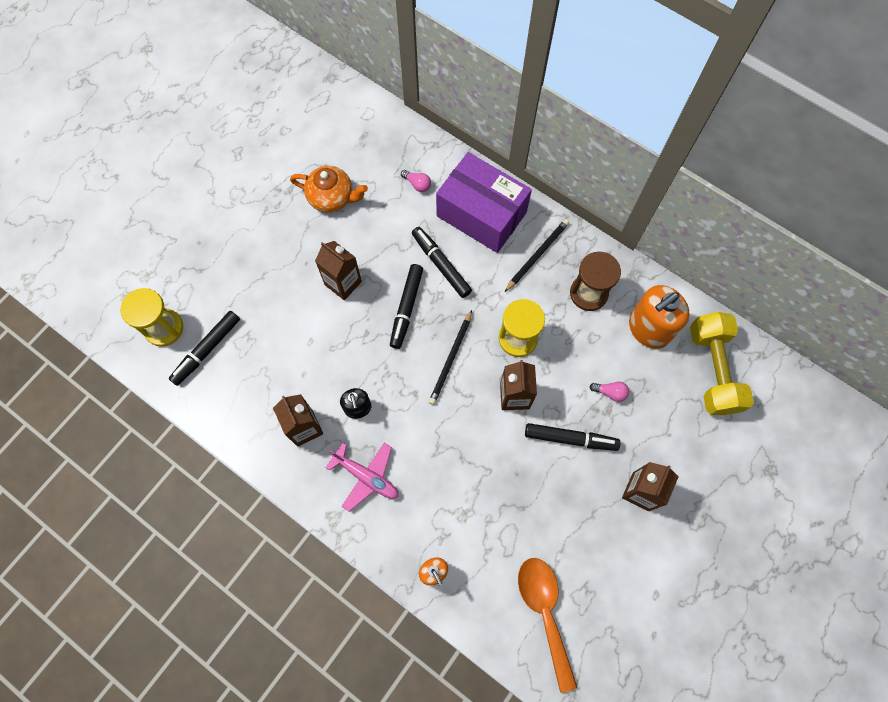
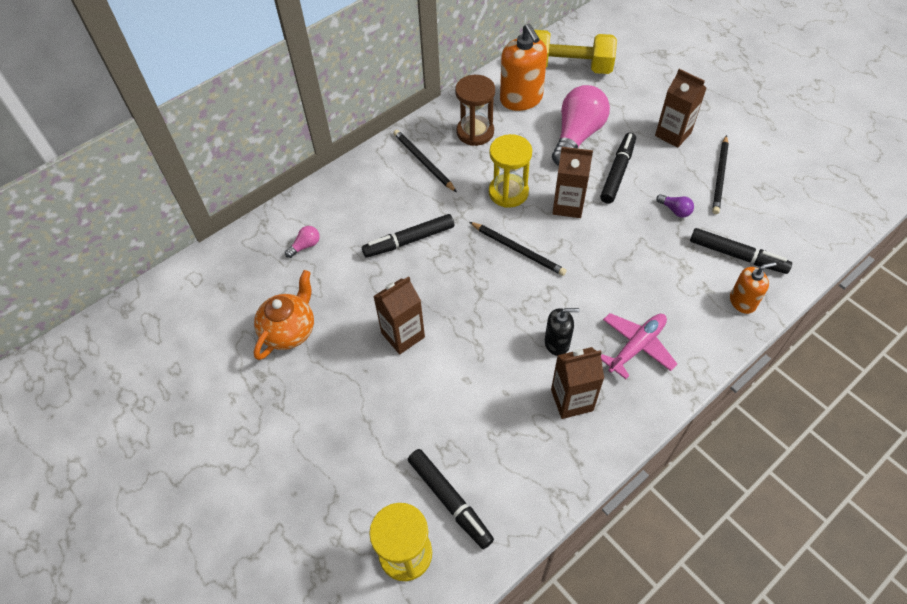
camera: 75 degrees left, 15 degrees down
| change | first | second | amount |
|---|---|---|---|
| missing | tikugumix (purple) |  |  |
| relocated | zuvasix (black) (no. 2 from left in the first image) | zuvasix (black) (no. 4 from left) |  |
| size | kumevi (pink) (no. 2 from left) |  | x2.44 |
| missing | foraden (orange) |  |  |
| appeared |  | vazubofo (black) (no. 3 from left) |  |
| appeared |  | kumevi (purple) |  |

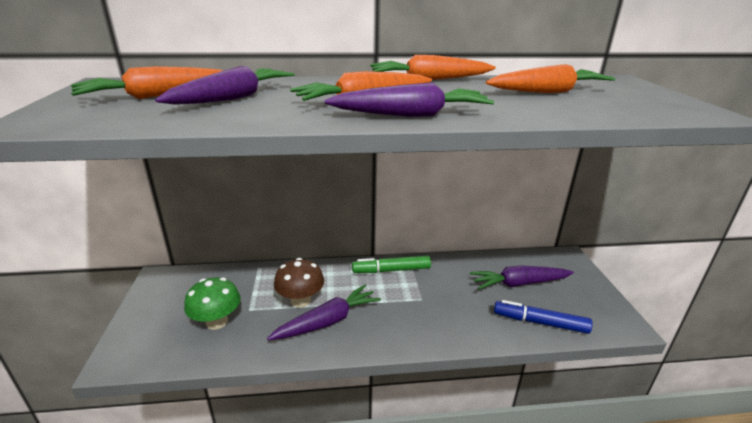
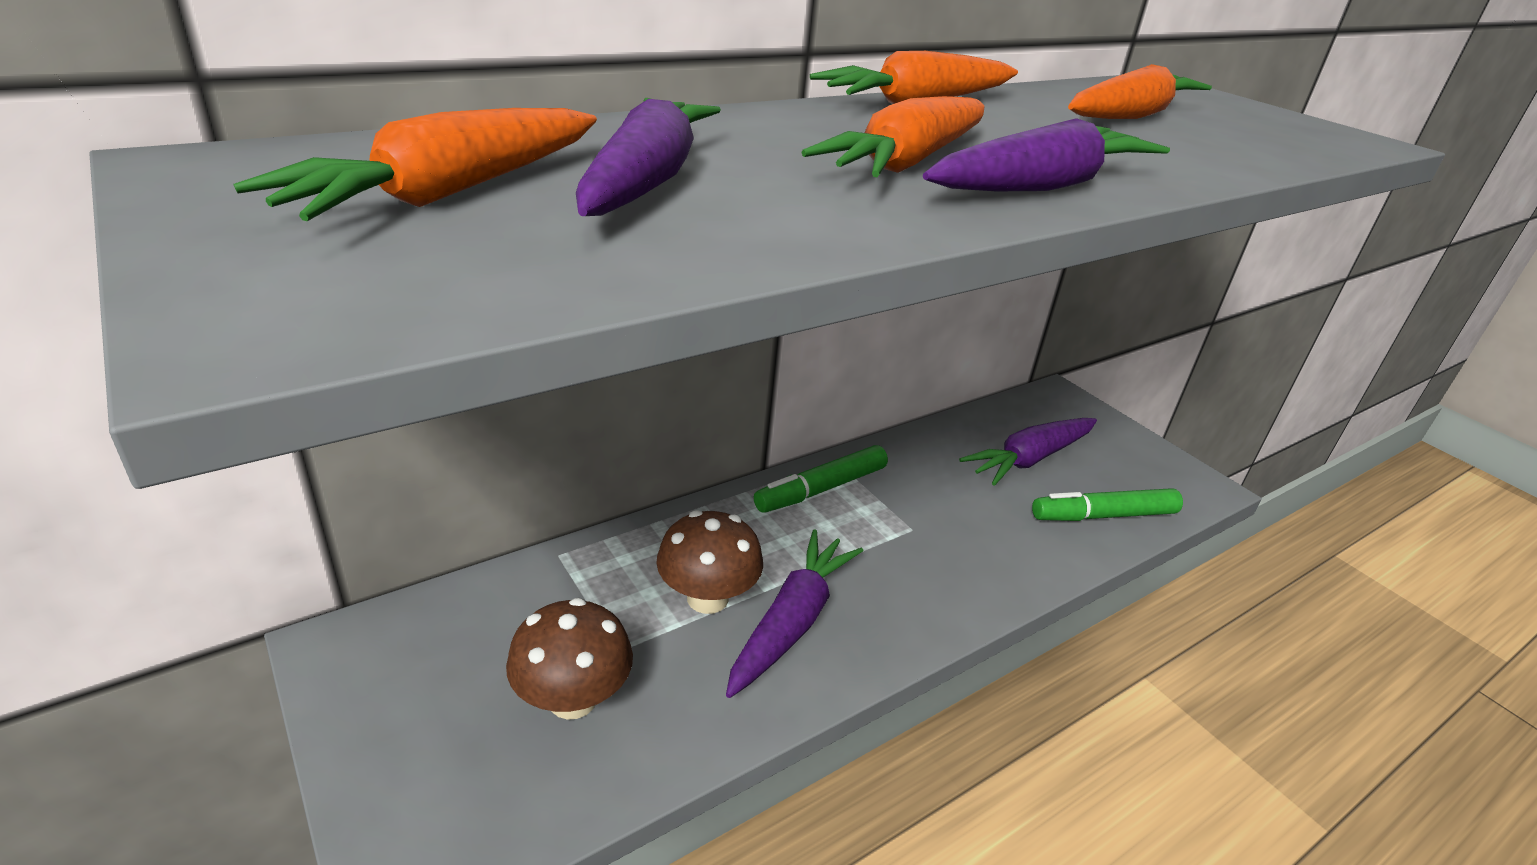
camera: 30 degrees left, 5 degrees up
| change | first | second | amount |
|---|---|---|---|
| colour | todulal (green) | todulal (brown) (no. 1 from left) |  |
| colour | zuvasix (blue) | zuvasix (green) (no. 2 from left) |  |

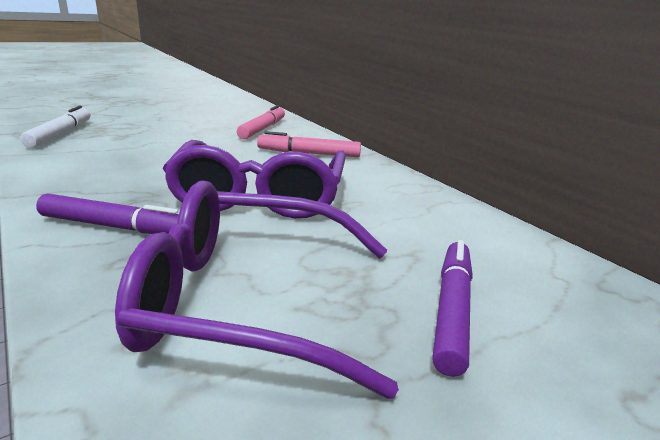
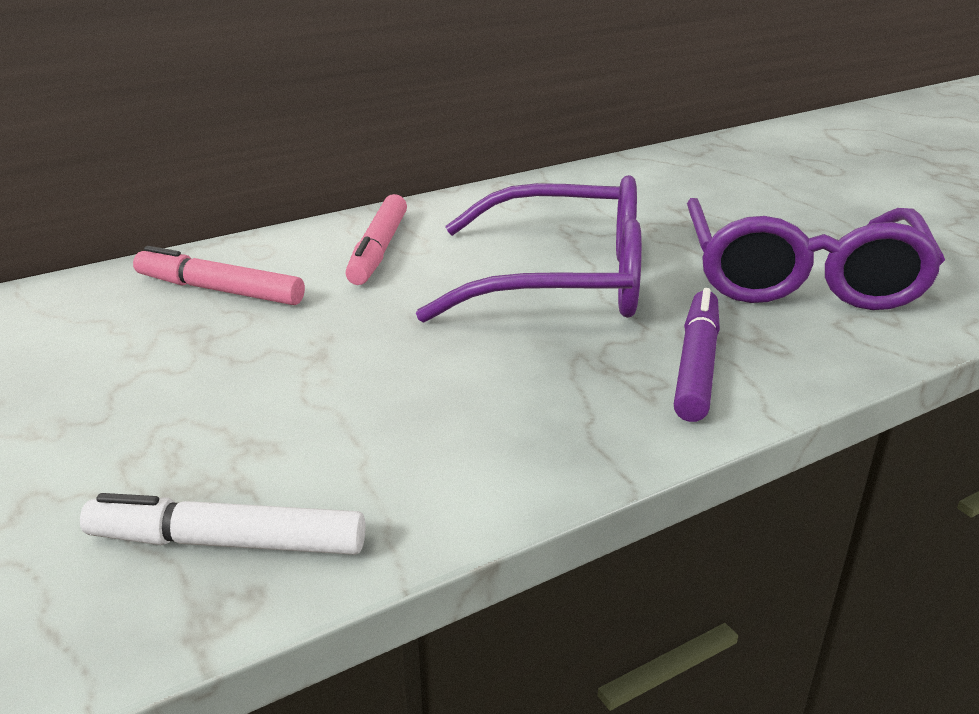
camera: 85 degrees left, 5 degrees up
| change | first | second | amount |
|---|---|---|---|
| missing | zuvasix (purple) (no. 2 from left) |  |  |

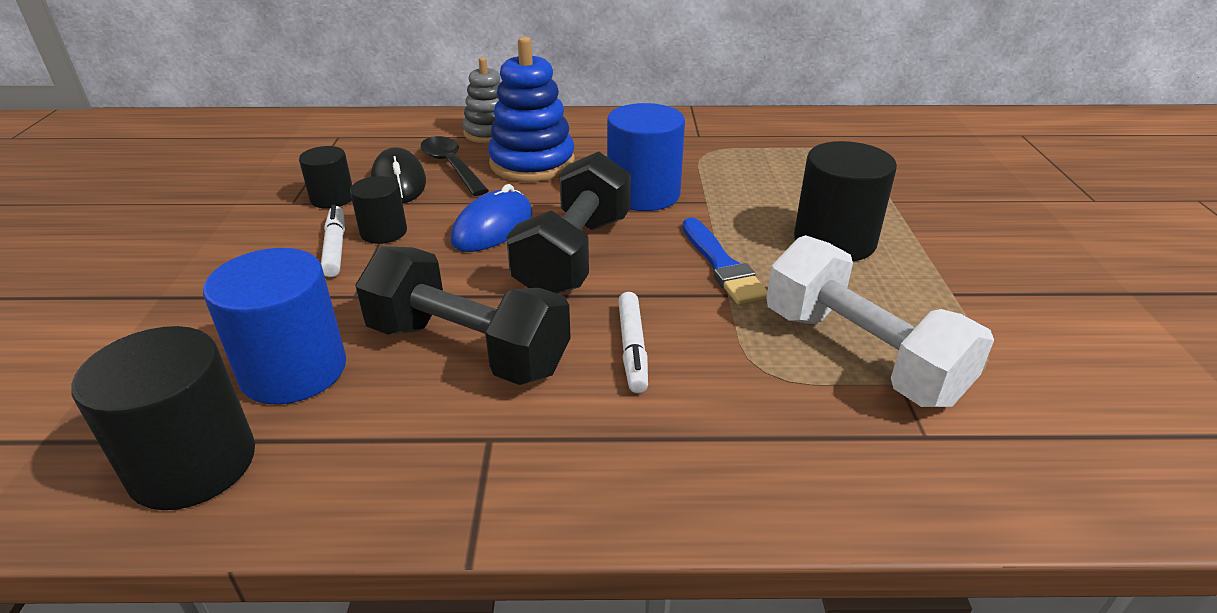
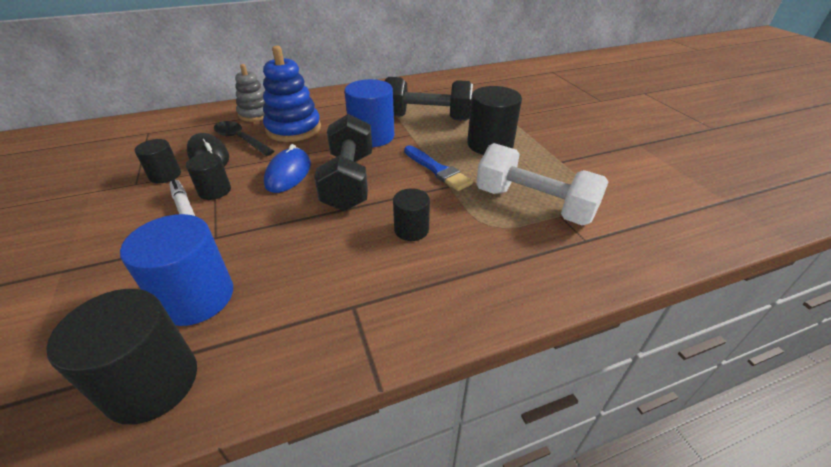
camera: 20 degrees left, 5 degrees up
| change | first | second | amount |
|---|---|---|---|
| relocated | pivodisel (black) (no. 1 from left in the first image) | pivodisel (black) (no. 2 from left) |  |
| exchanged | zuvasix (white) (no. 2 from left) | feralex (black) (no. 4 from left) |  |

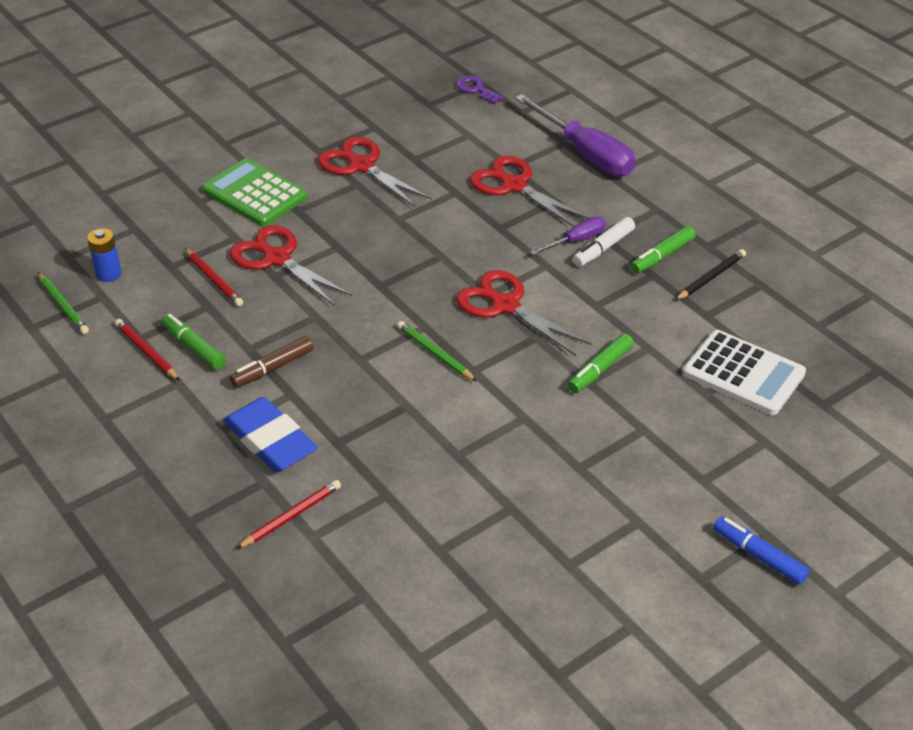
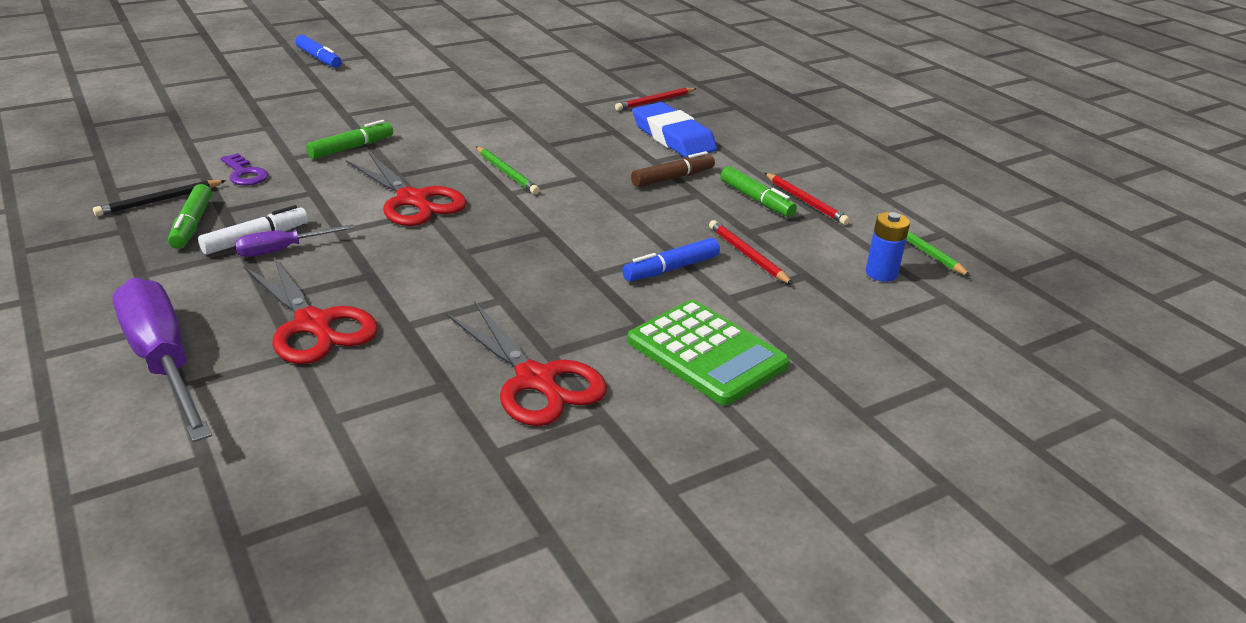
camera: 175 degrees left, 10 degrees down
| change | first | second | amount |
|---|---|---|---|
| relocated | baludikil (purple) |  |  |
| exchanged | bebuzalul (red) (no. 1 from left) | zuvasix (blue) (no. 2 from left) |  |
| spun | zuvasix (green) (no. 3 from left in the first image) | zuvasix (green) (no. 1 from left) | 120 degrees clockwise |
| missing | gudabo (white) |  |  |

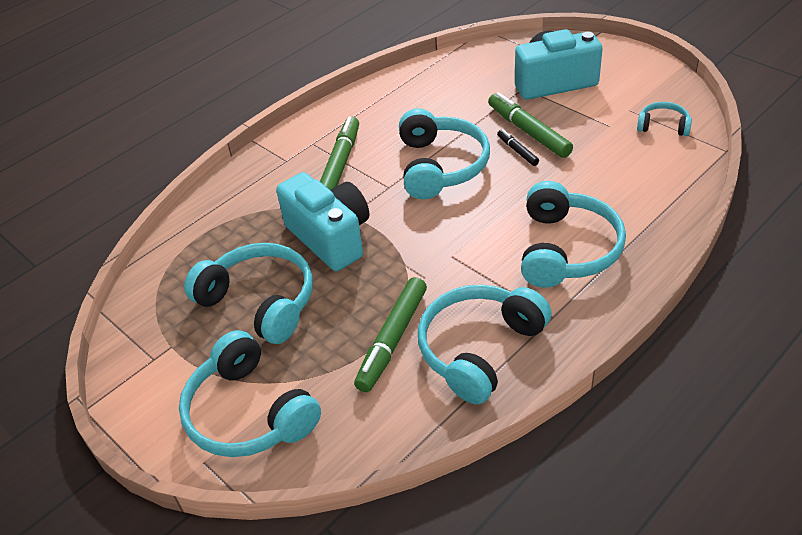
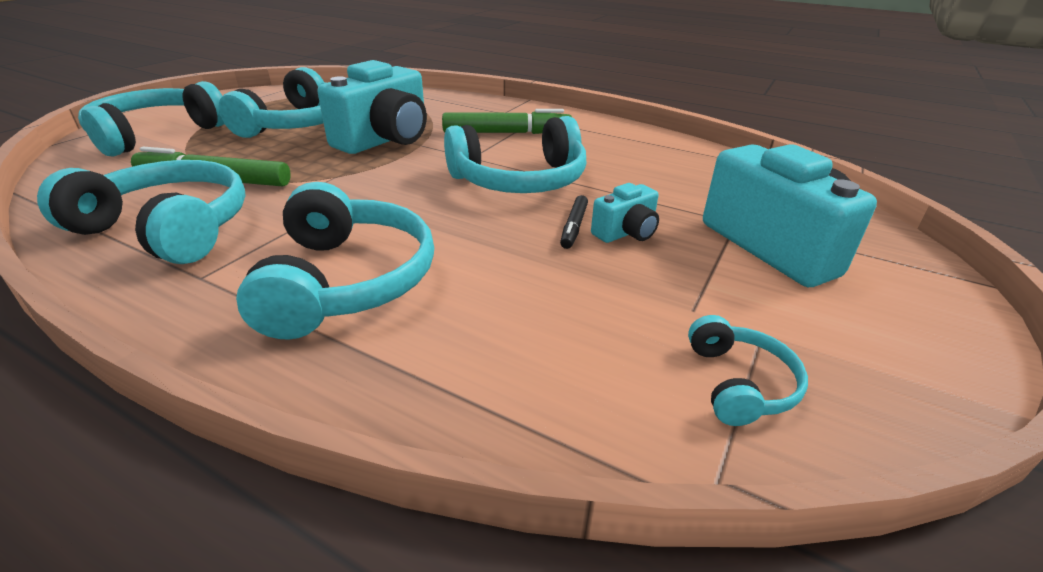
camera: 70 degrees right, 10 degrees down
| change | first | second | amount |
|---|---|---|---|
| exchanged | zuvasix (green) (no. 3 from left) | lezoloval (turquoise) (no. 2 from left) |  |
| spun | zuvasix (black) |  | 150 degrees clockwise |
| spun | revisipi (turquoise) (no. 5 from left in the first image) | revisipi (turquoise) (no. 4 from left) | 90 degrees counterclockwise |

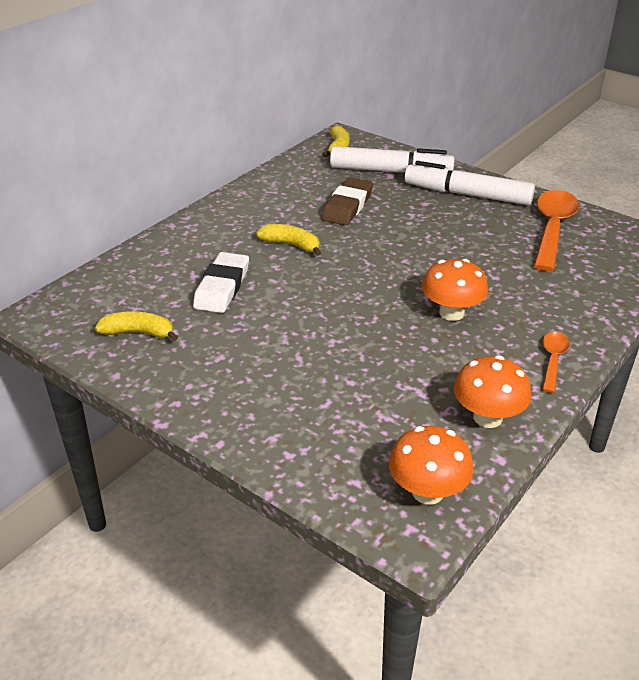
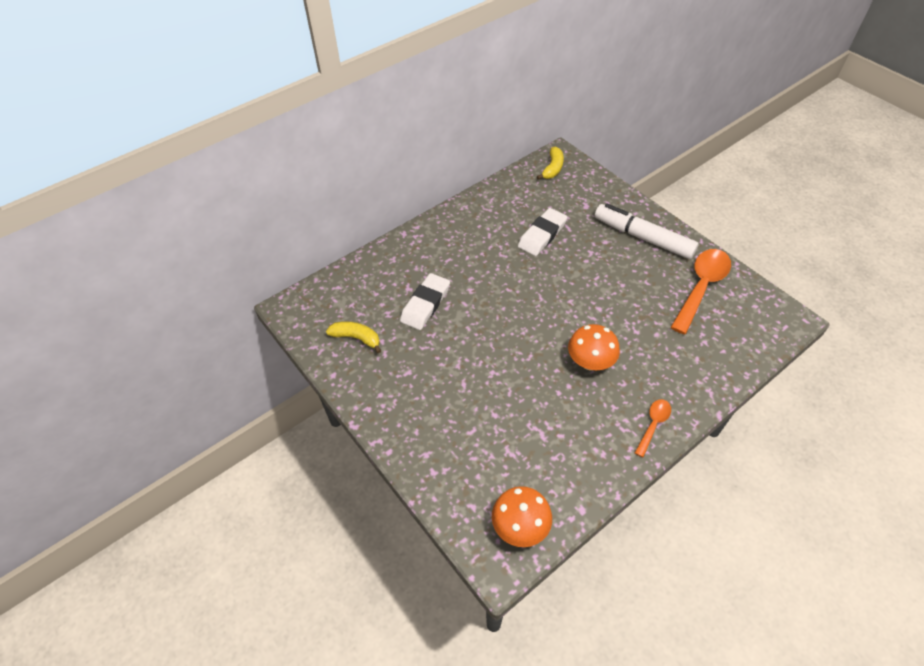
camera: 15 degrees right, 15 degrees up
| change | first | second | amount |
|---|---|---|---|
| missing | zuvasix (white) (no. 1 from left) |  |  |
| colour | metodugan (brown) | metodugan (white) (no. 2 from left) |  |
| missing | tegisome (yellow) (no. 2 from left) |  |  |
| missing | todulal (orange) (no. 3 from left) |  |  |

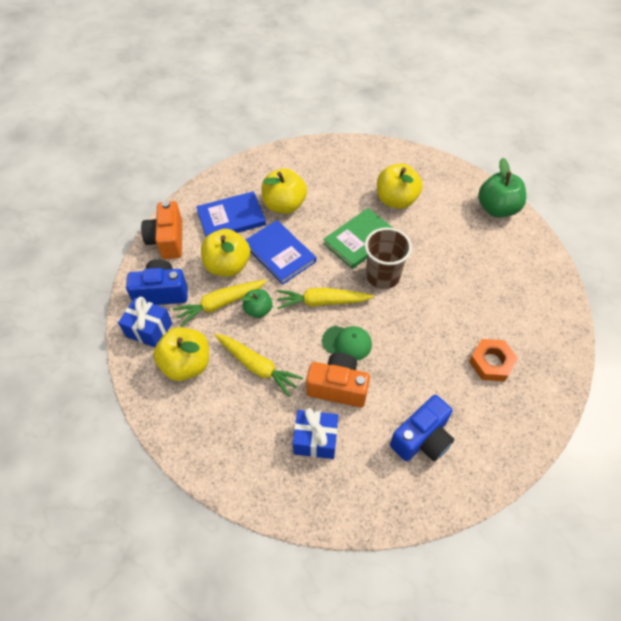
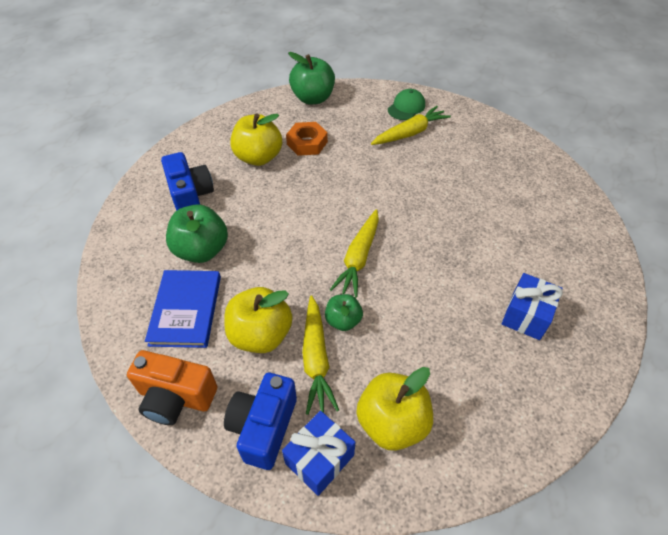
camera: 70 degrees left, 5 degrees down
| change | first | second | amount |
|---|---|---|---|
| colour | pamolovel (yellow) (no. 3 from left) | pamolovel (green) (no. 1 from left) |  |
| missing | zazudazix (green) |  |  |
| missing | zazudazix (blue) (no. 2 from left) |  |  |
| missing | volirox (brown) |  |  |
| relocated | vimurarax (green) |  |  |
| relocated | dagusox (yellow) (no. 2 from left in the first image) | dagusox (yellow) (no. 3 from left) |  |
| relocated | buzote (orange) |  |  |
| missing | lezoloval (orange) (no. 2 from left) |  |  |
| relocated | lezoloval (blue) (no. 2 from left in the first image) | lezoloval (blue) (no. 1 from left) |  |

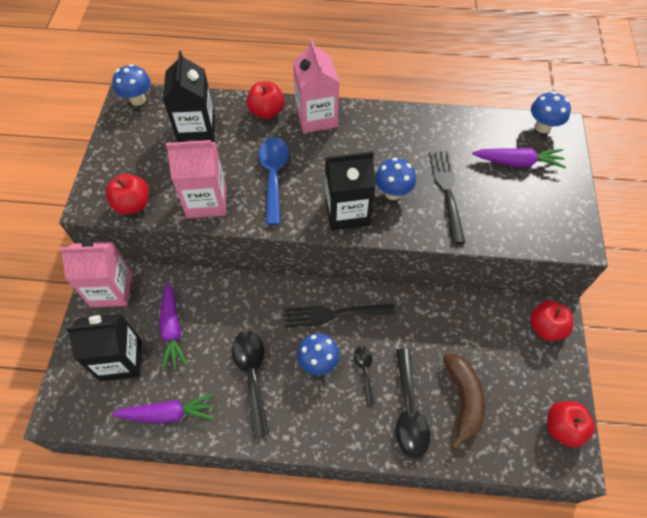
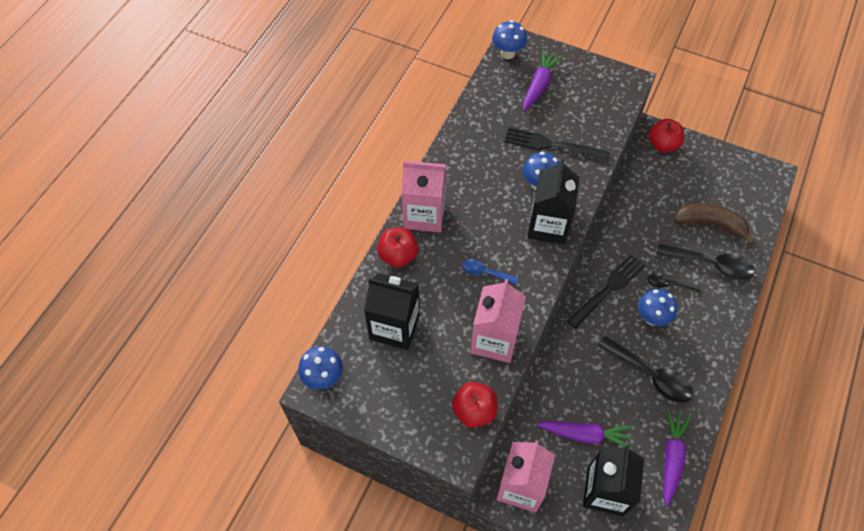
camera: 70 degrees left, 0 degrees up
| change | first | second | amount |
|---|---|---|---|
| size | foraden (blue) |  | x0.55 |
| spun | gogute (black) (no. 1 from left in the first image) | gogute (black) (no. 2 from left) | 150 degrees counterclockwise |
| spun | foraden (black) (no. 1 from left) |  | 150 degrees counterclockwise |
| missing | pamolovel (red) (no. 4 from left) |  |  |

